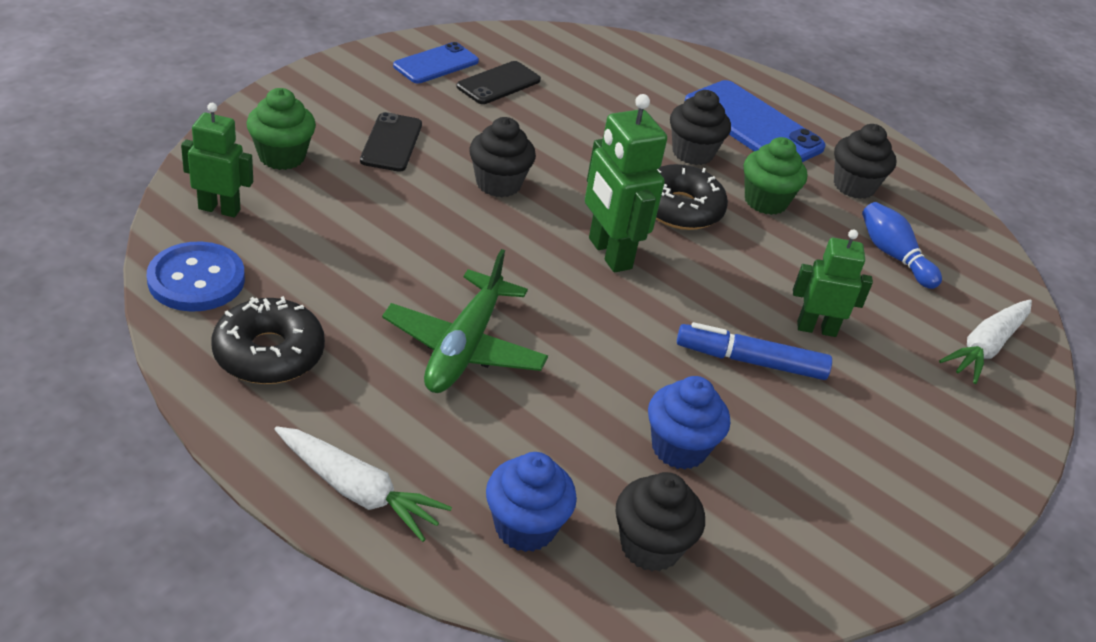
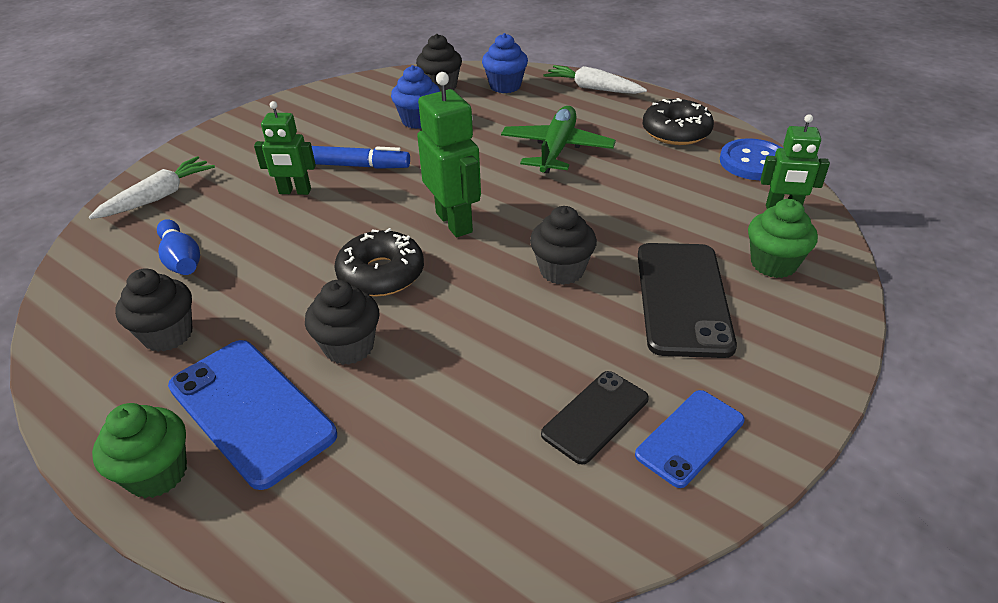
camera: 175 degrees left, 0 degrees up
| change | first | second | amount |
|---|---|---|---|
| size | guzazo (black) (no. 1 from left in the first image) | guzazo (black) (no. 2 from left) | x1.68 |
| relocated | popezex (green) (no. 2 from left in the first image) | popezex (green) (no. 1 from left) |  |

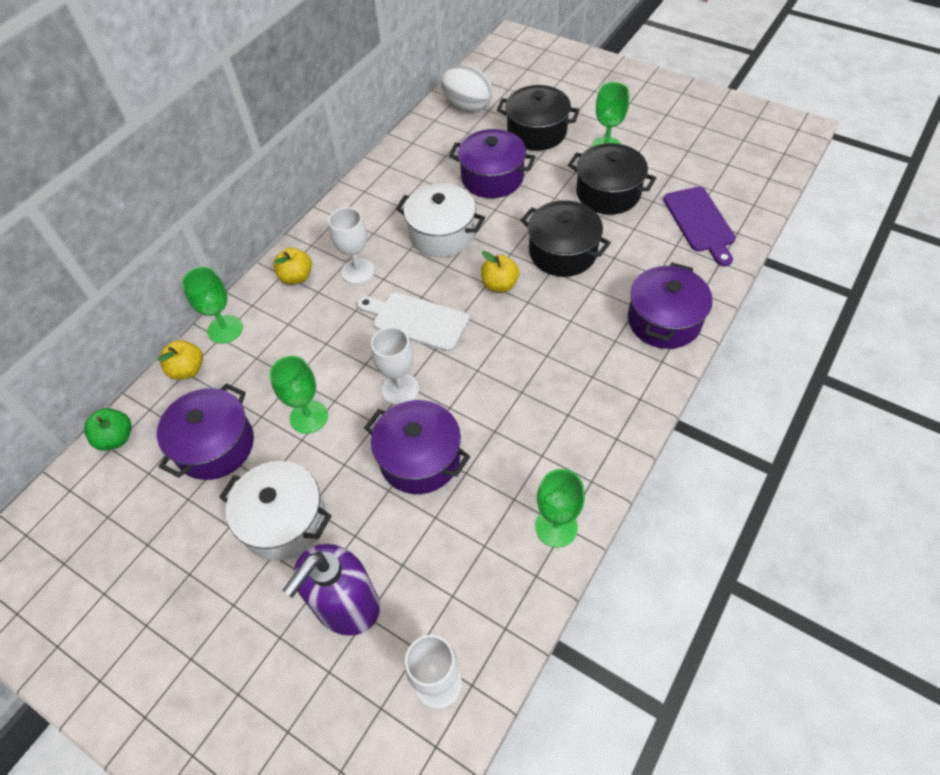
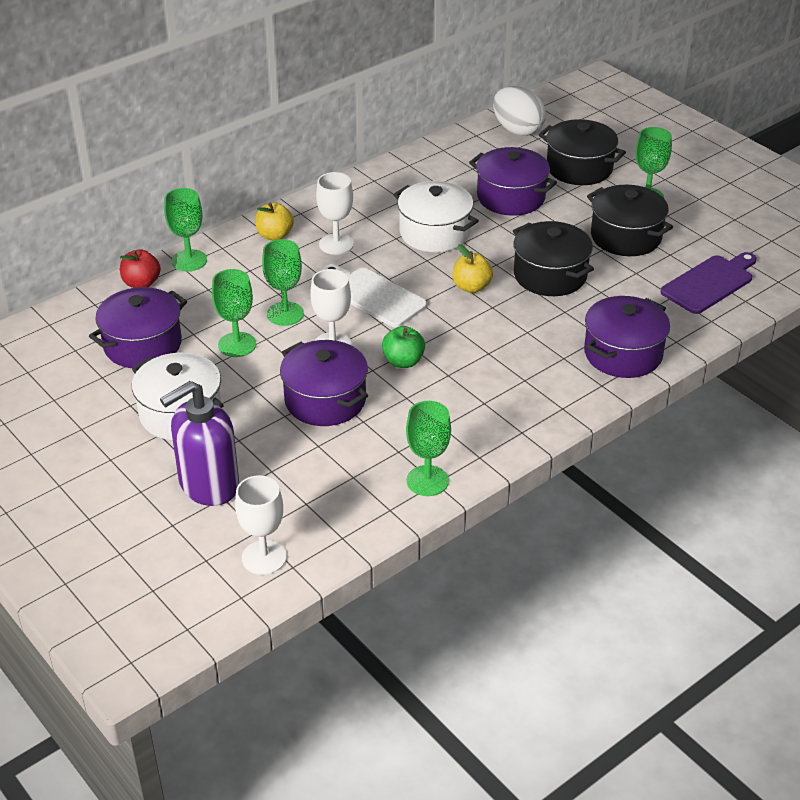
camera: 15 degrees right, 15 degrees down
| change | first | second | amount |
|---|---|---|---|
| spun | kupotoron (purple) |  | 135 degrees counterclockwise |
| colour | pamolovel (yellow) (no. 1 from left) | pamolovel (red) |  |
| relocated | pamolovel (green) |  |  |
| appeared |  | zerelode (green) (no. 3 from left) |  |

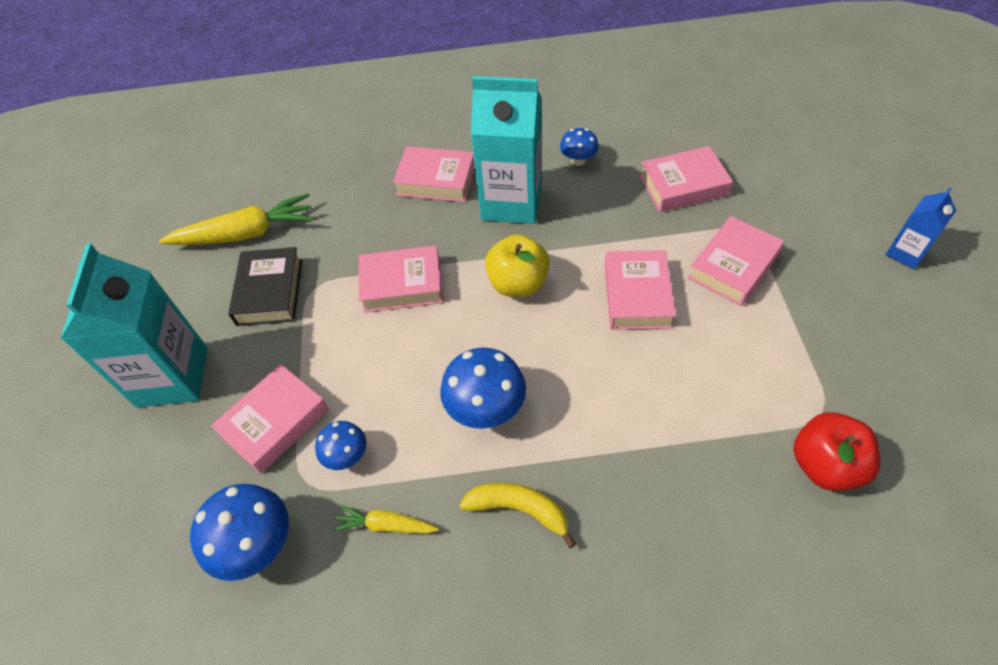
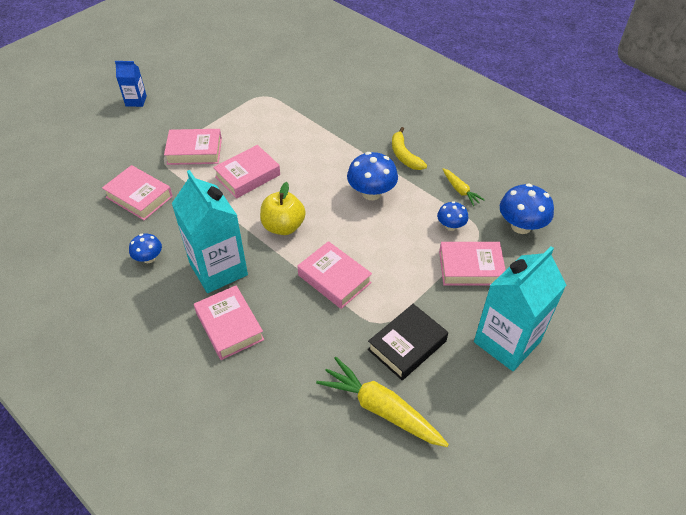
camera: 135 degrees left, 5 degrees down
| change | first | second | amount |
|---|---|---|---|
| missing | pamolovel (red) |  |  |

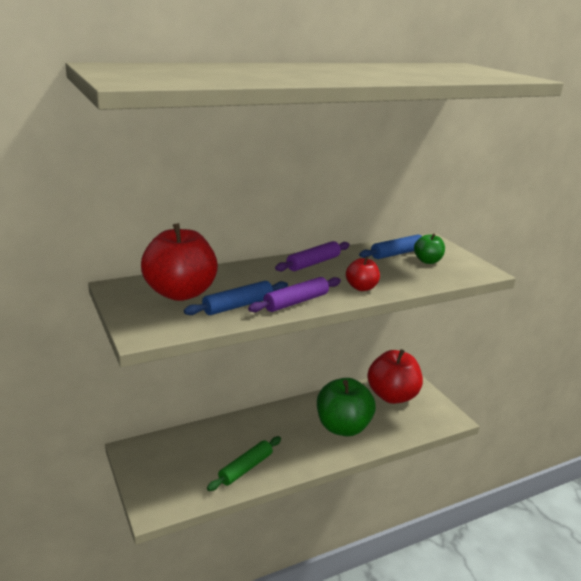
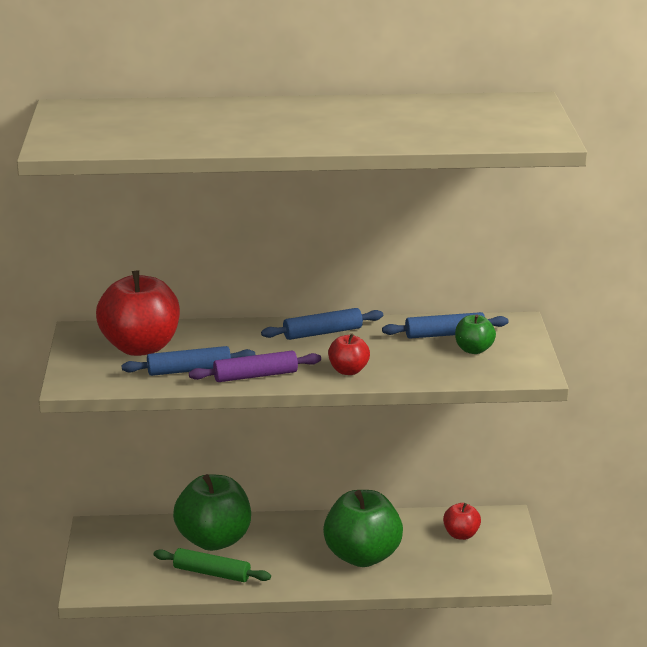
camera: 25 degrees right, 0 degrees up
| change | first | second | amount |
|---|---|---|---|
| colour | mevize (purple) (no. 2 from left) | mevize (blue) (no. 2 from left) |  |
| size | pamolovel (red) (no. 3 from left) |  | x0.49 |
| spun | mevize (green) |  | 45 degrees clockwise |
| appeared |  | pamolovel (green) (no. 1 from left) |  |

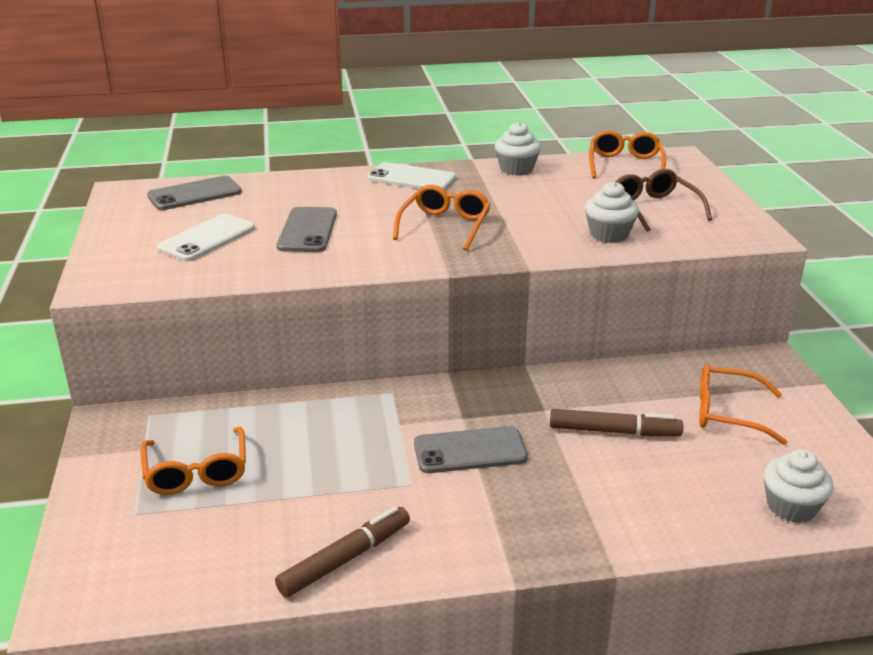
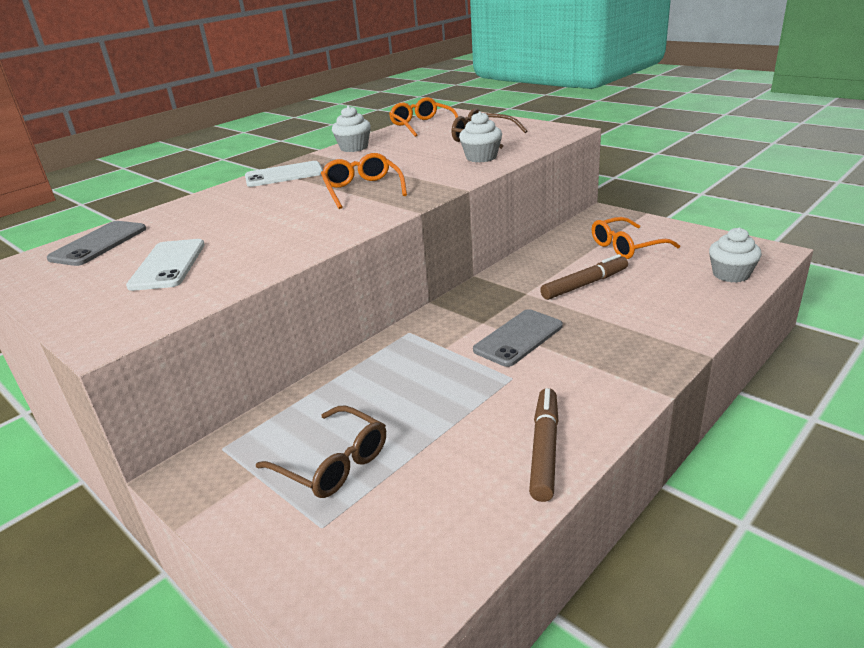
camera: 35 degrees left, 0 degrees up
| change | first | second | amount |
|---|---|---|---|
| missing | guzazo (grey) (no. 2 from left) |  |  |
| colour | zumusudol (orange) (no. 1 from left) | zumusudol (brown) (no. 1 from left) |  |

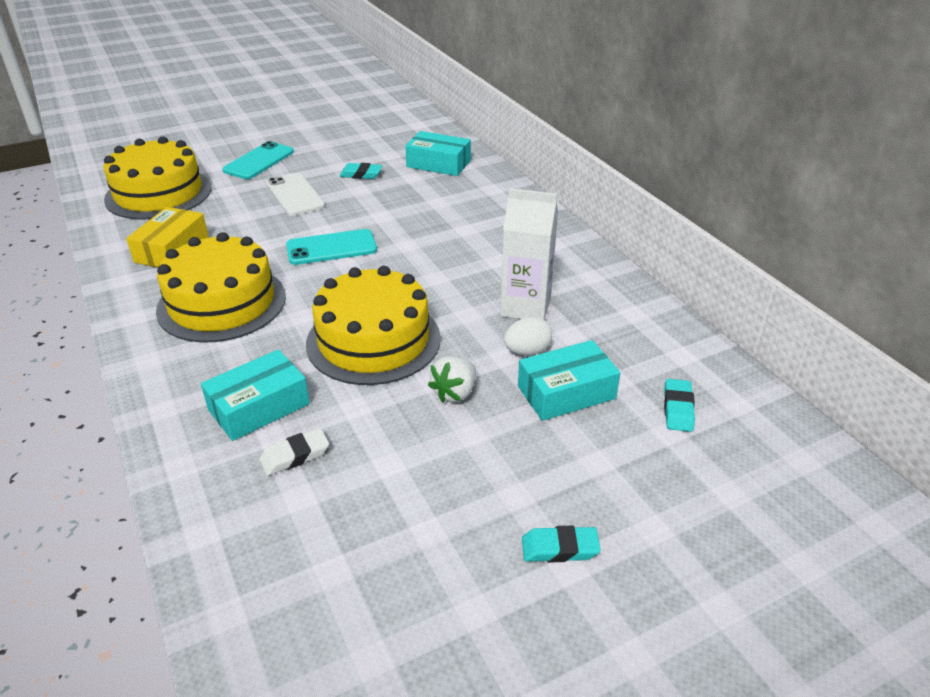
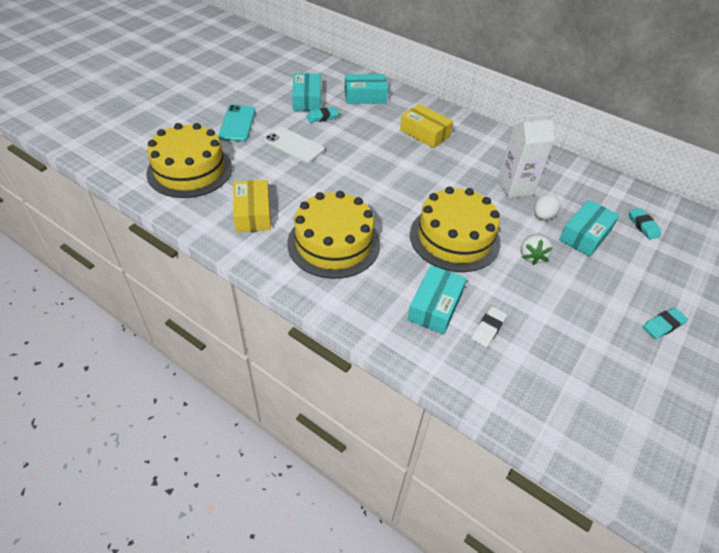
camera: 30 degrees left, 10 degrees up
| change | first | second | amount |
|---|---|---|---|
| missing | guzazo (turquoise) (no. 2 from left) |  |  |
| appeared |  | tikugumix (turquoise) (no. 1 from left) |  |
| appeared |  | tikugumix (yellow) (no. 2 from left) |  |

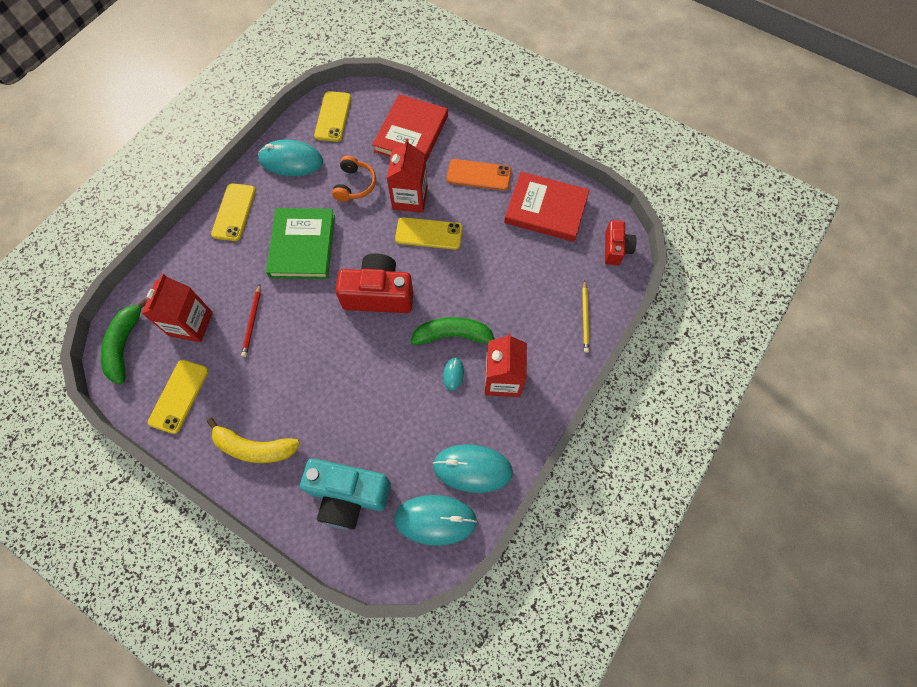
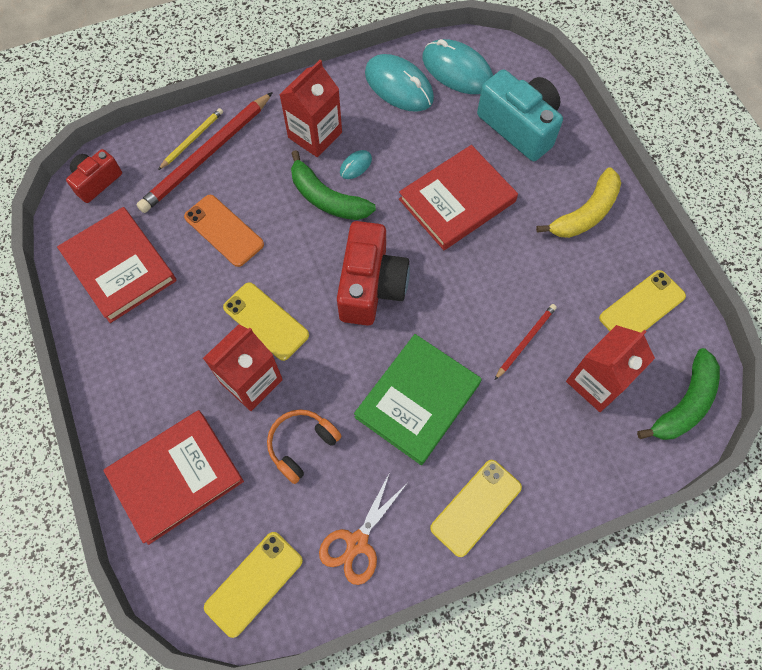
camera: 145 degrees left, 0 degrees up
| change | first | second | amount |
|---|---|---|---|
| exchanged | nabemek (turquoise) (no. 1 from left) | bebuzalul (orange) |  |
| relocated | guzazo (orange) |  |  |
| spun | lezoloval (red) (no. 1 from left in the first image) | lezoloval (red) (no. 2 from left) | 120 degrees counterclockwise |
| spun | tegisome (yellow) |  | 90 degrees clockwise |
| appeared |  | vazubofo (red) (no. 1 from left) |  |
| appeared |  | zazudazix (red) (no. 3 from left) |  |

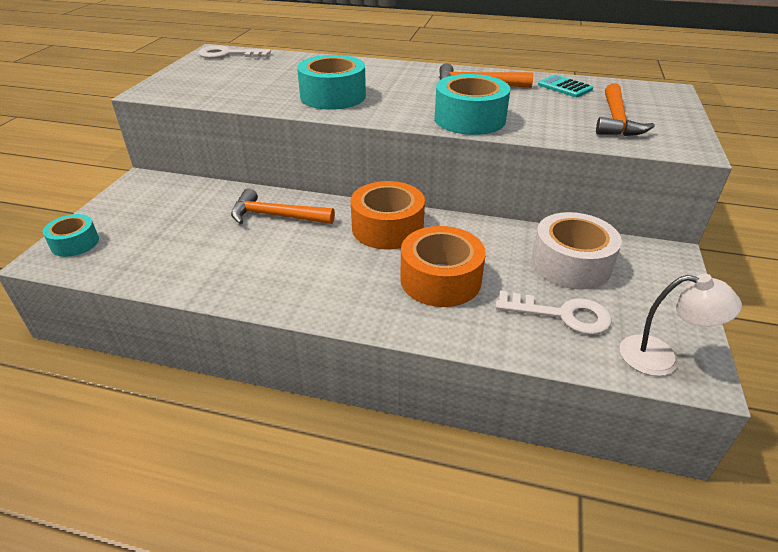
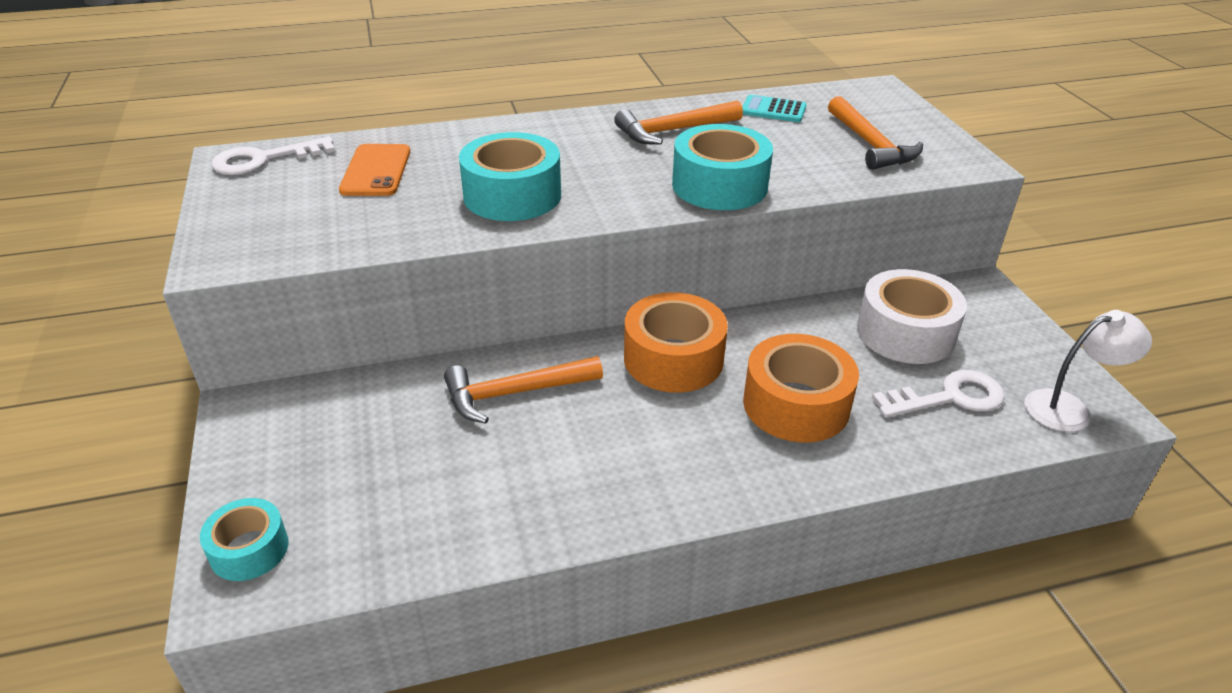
camera: 30 degrees left, 0 degrees up
| change | first | second | amount |
|---|---|---|---|
| appeared |  | guzazo (orange) |  |

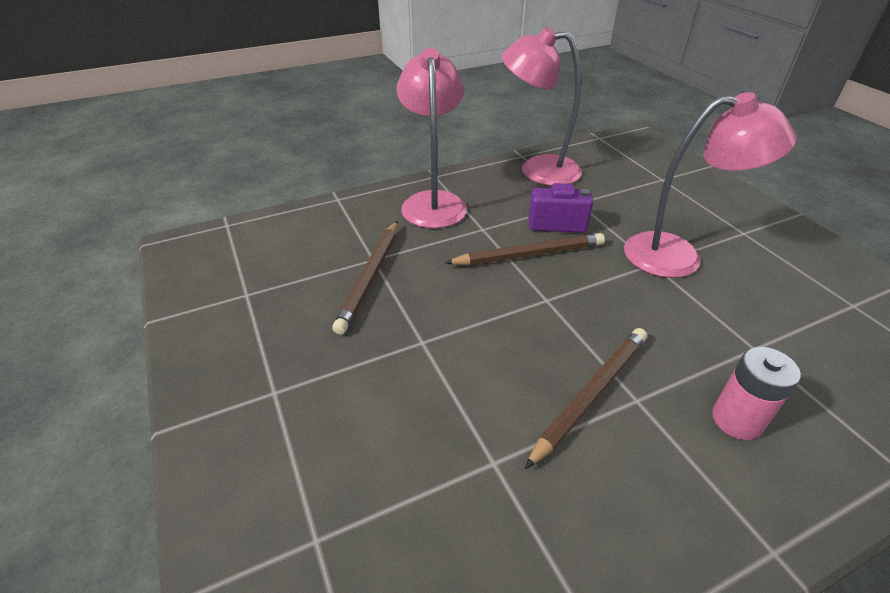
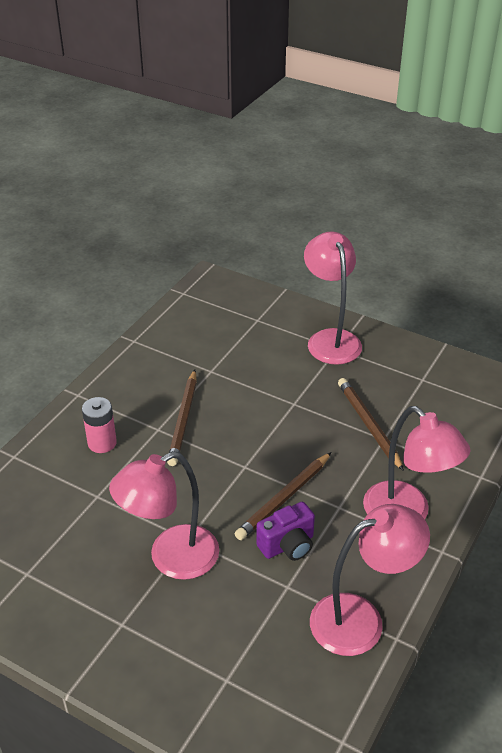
camera: 145 degrees right, 0 degrees up
| change | first | second | amount |
|---|---|---|---|
| appeared |  | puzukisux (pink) (no. 2 from left) |  |

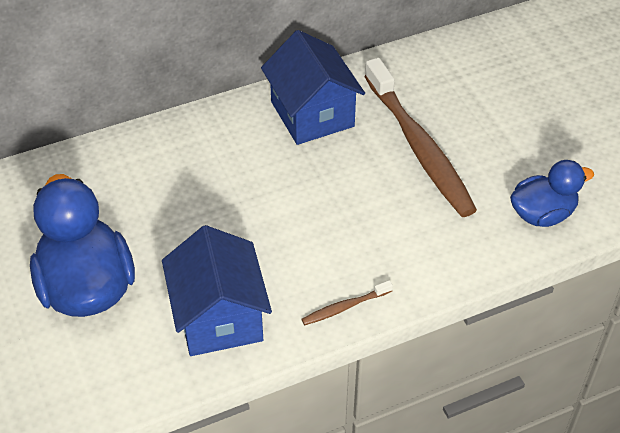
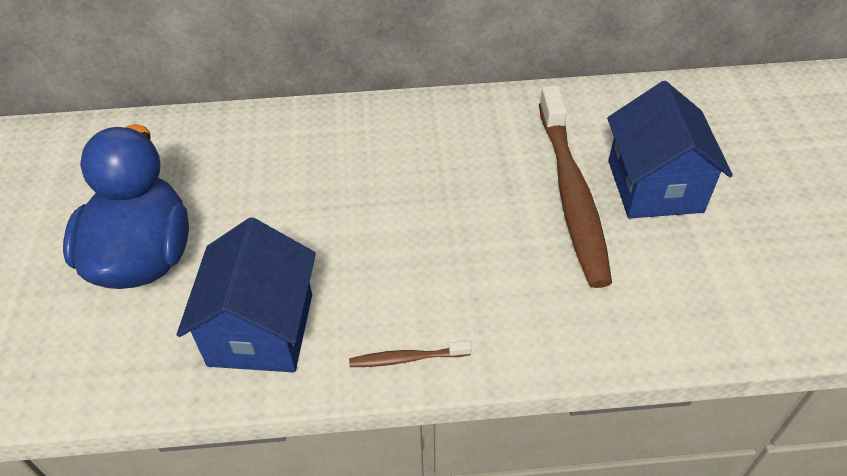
camera: 20 degrees right, 0 degrees up
| change | first | second | amount |
|---|---|---|---|
| relocated | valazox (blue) (no. 2 from left) |  |  |
| missing | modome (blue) (no. 2 from left) |  |  |

